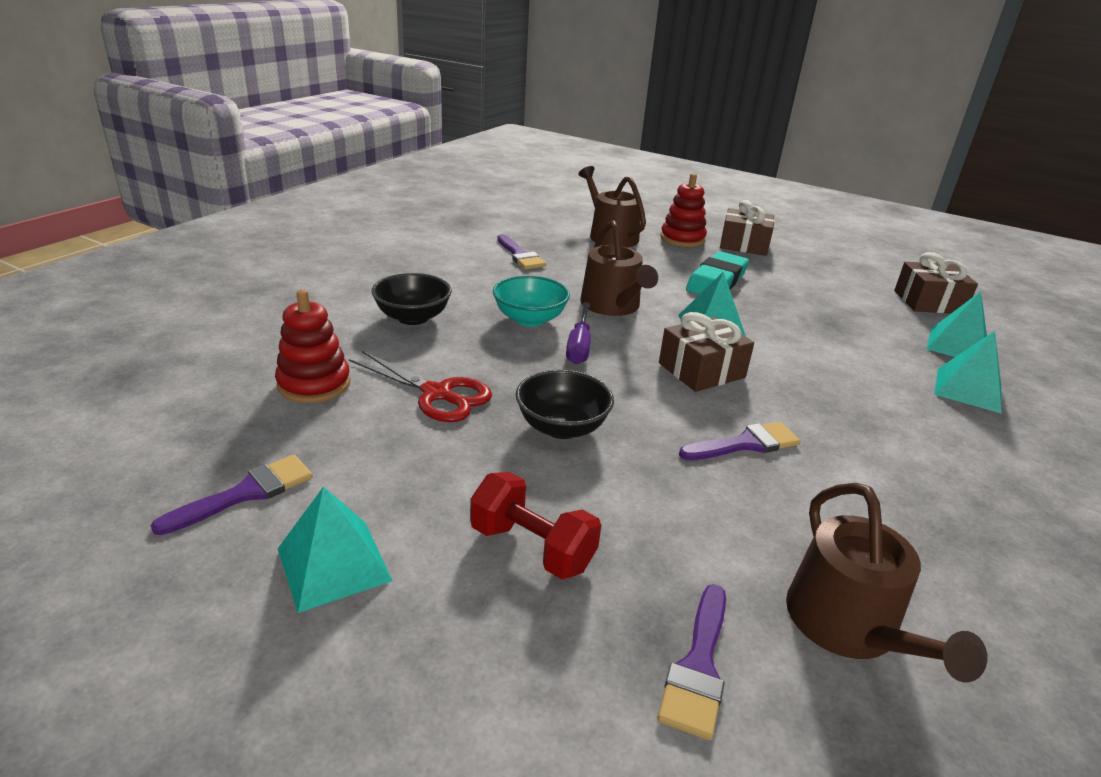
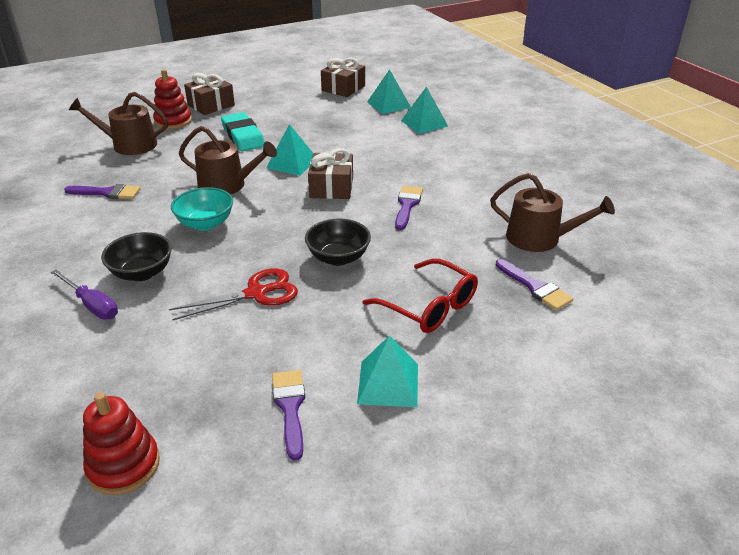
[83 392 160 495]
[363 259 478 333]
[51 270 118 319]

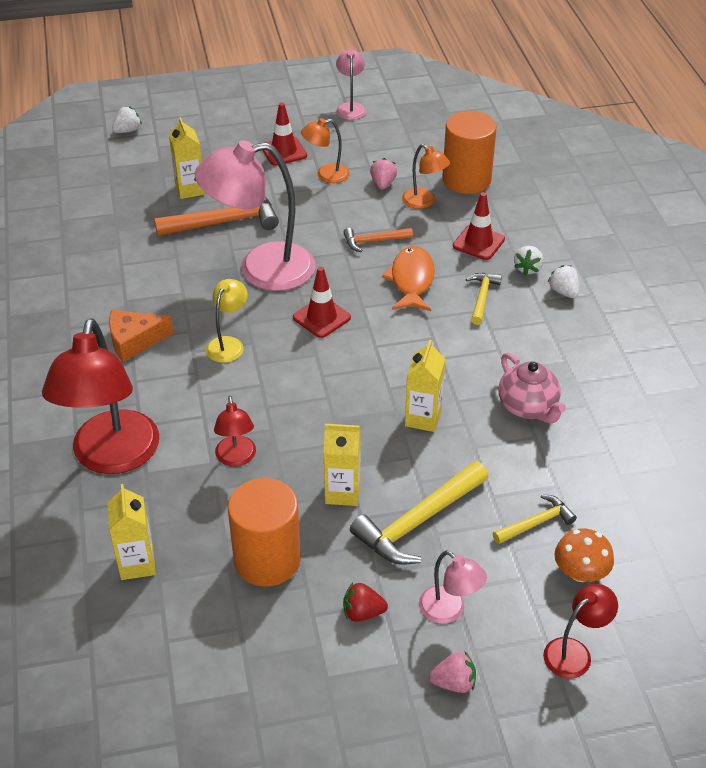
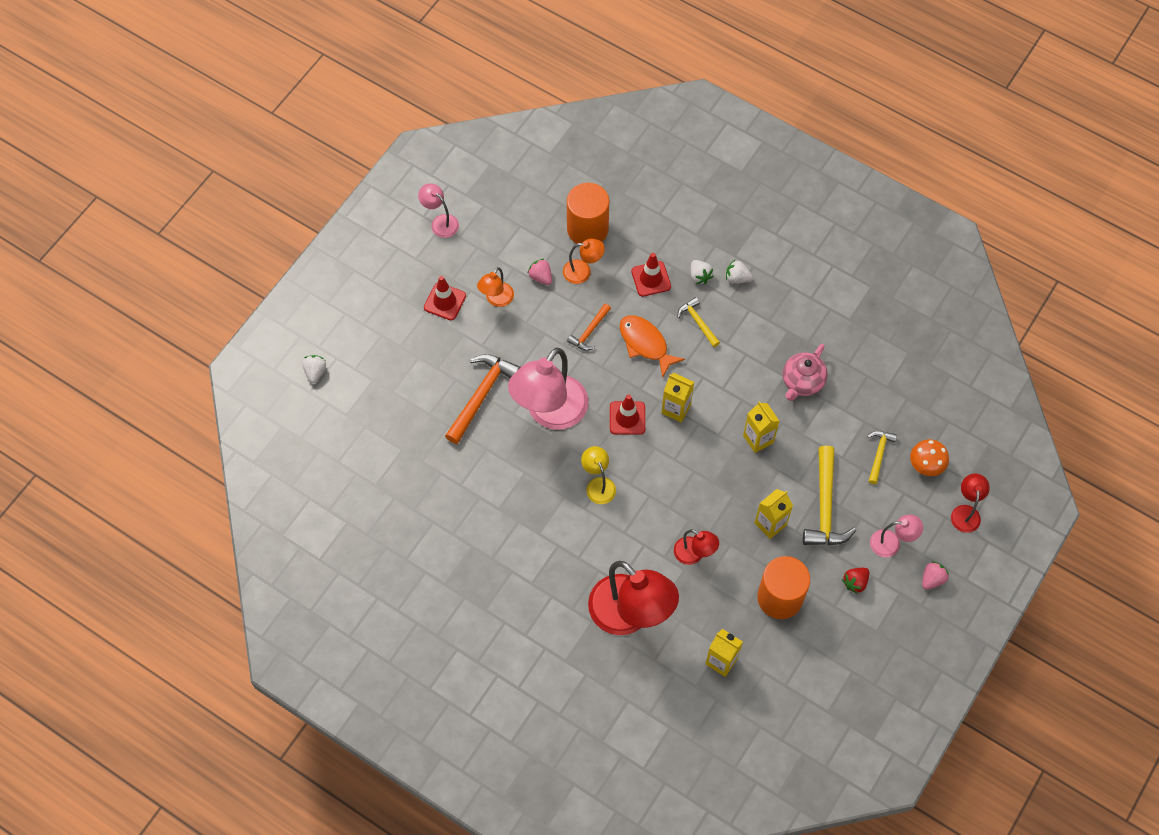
[109 310 173 362] (first image)
[662 373 694 422]
[783 344 828 401]

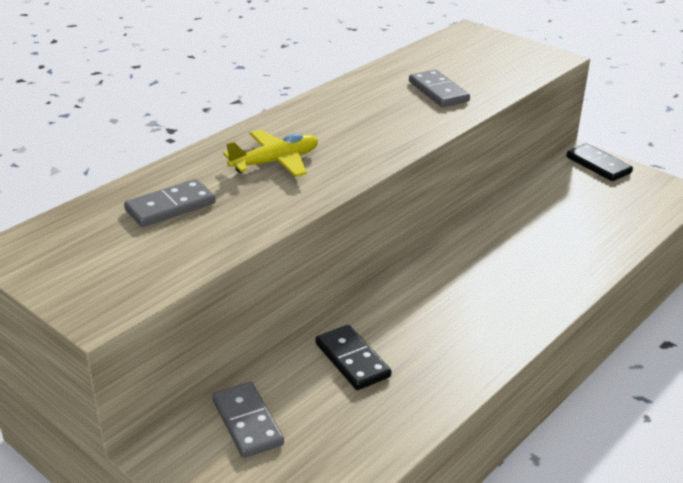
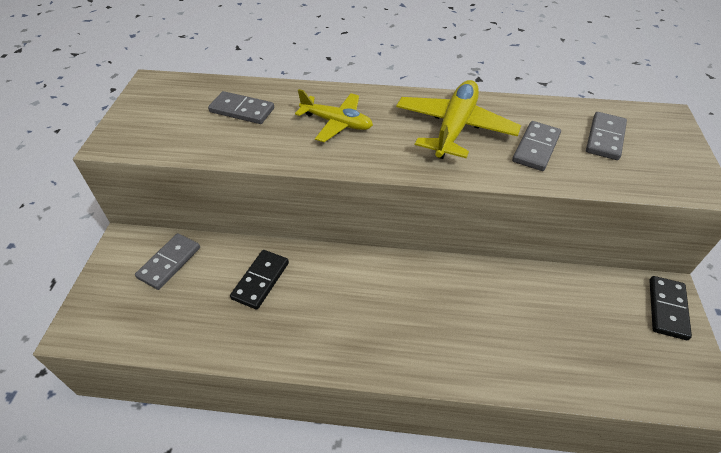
[396 80 521 159]
[586 112 627 160]

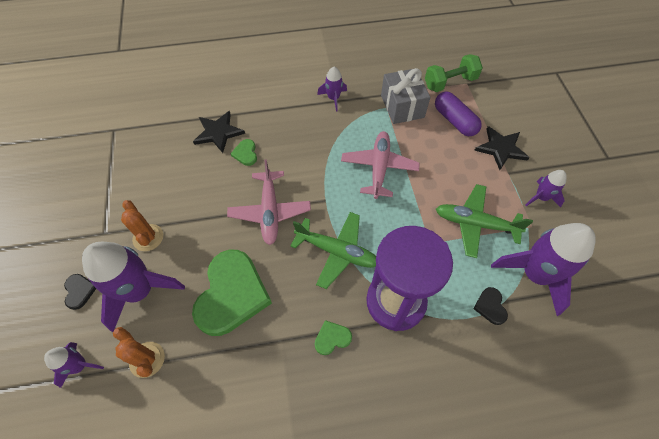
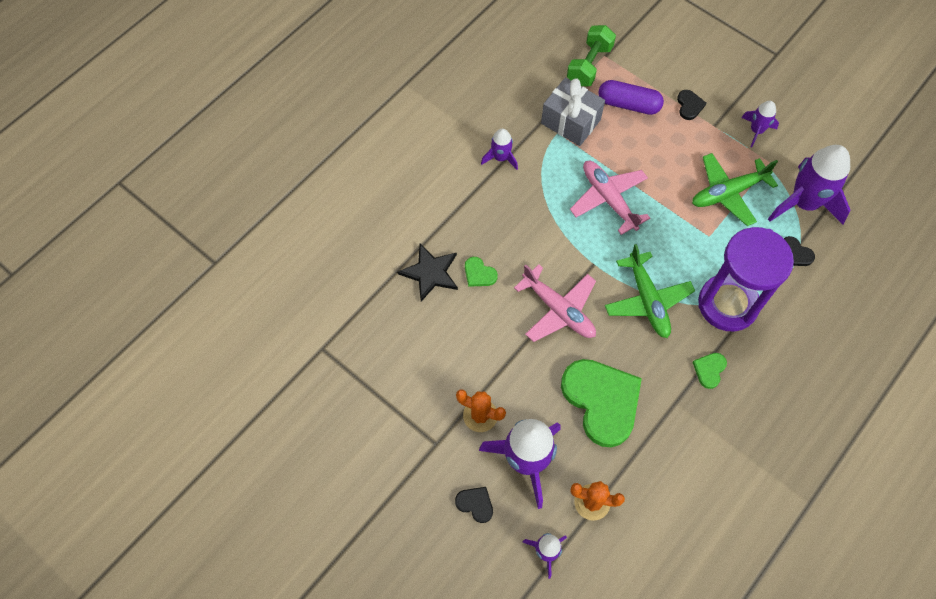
[605 244 695 338]
[677 90 707 120]

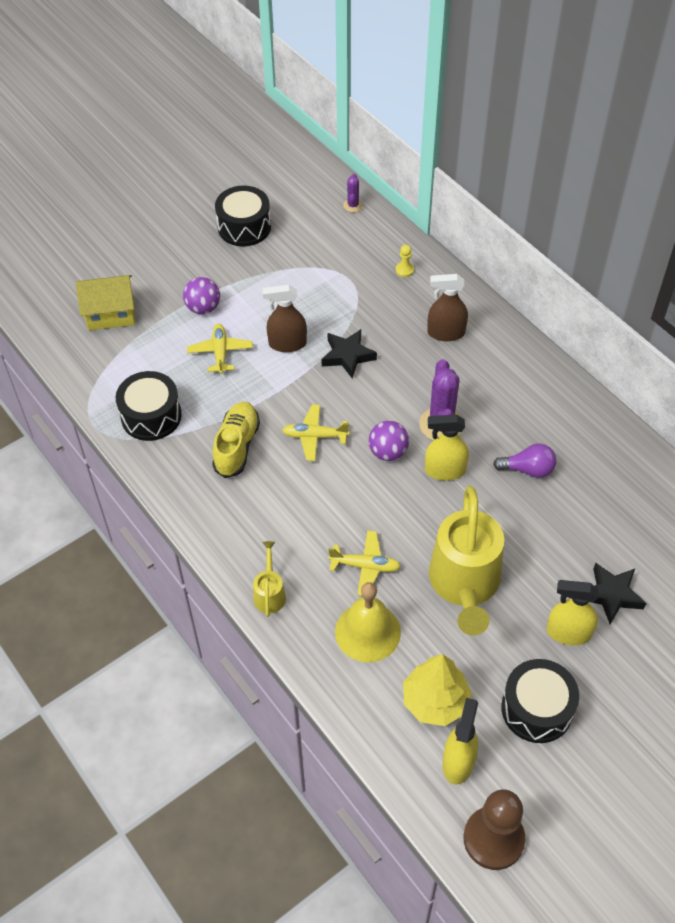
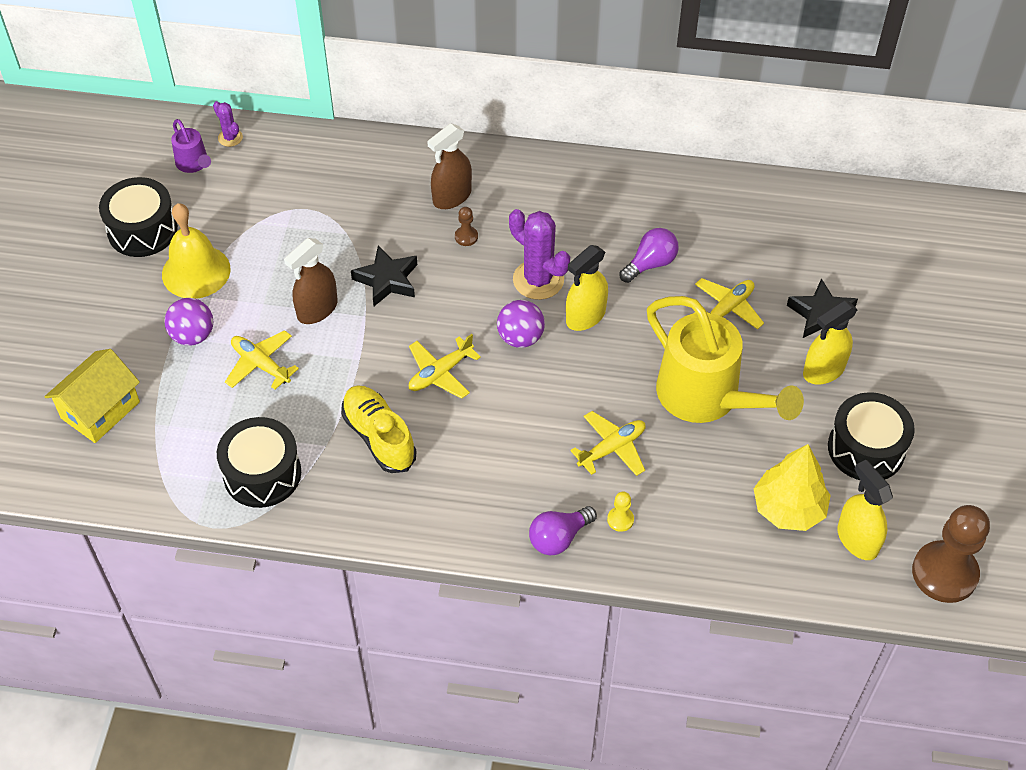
[529 506 597 555]
[162 203 231 299]
[607 492 634 532]
[171 119 211 173]
[455 207 478 246]
[695 278 764 330]

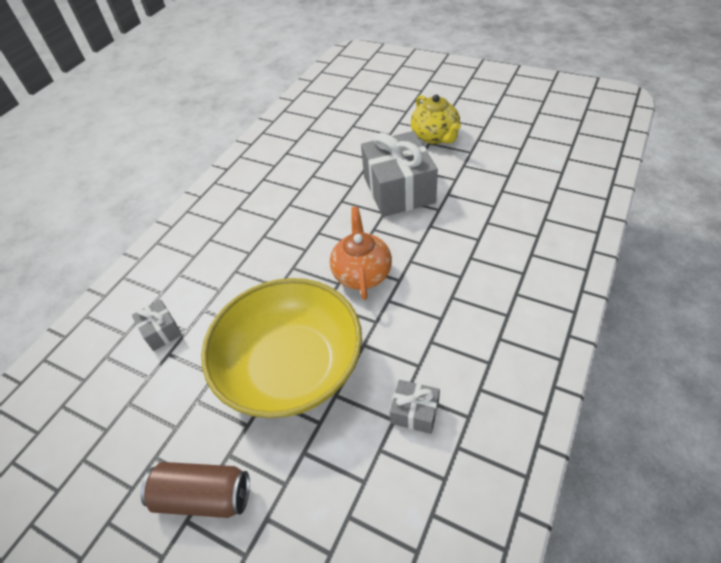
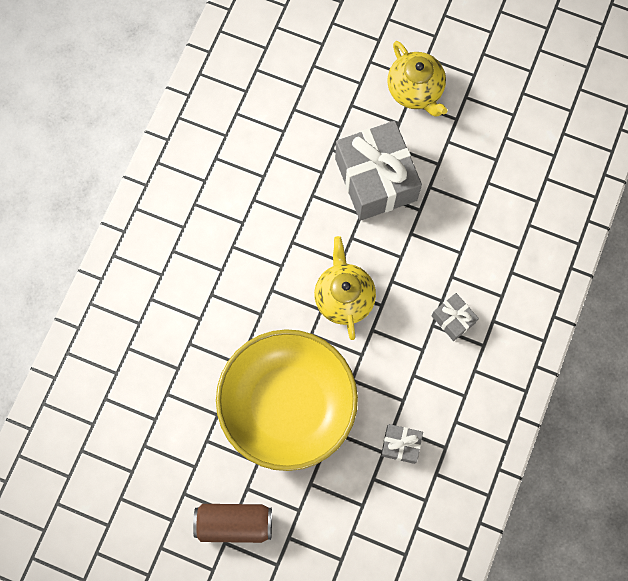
[432 293 479 341]
[314 236 376 340]

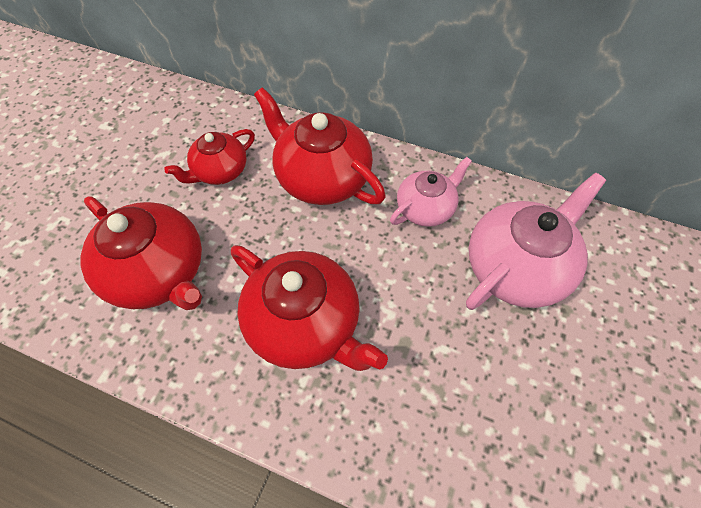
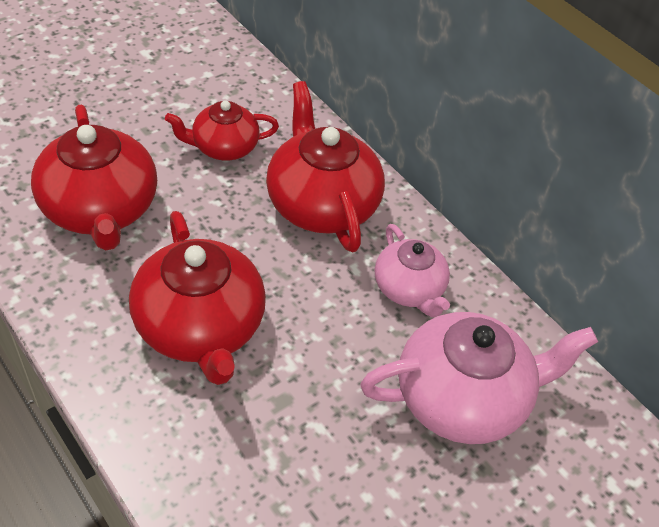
[375 224 450 318]

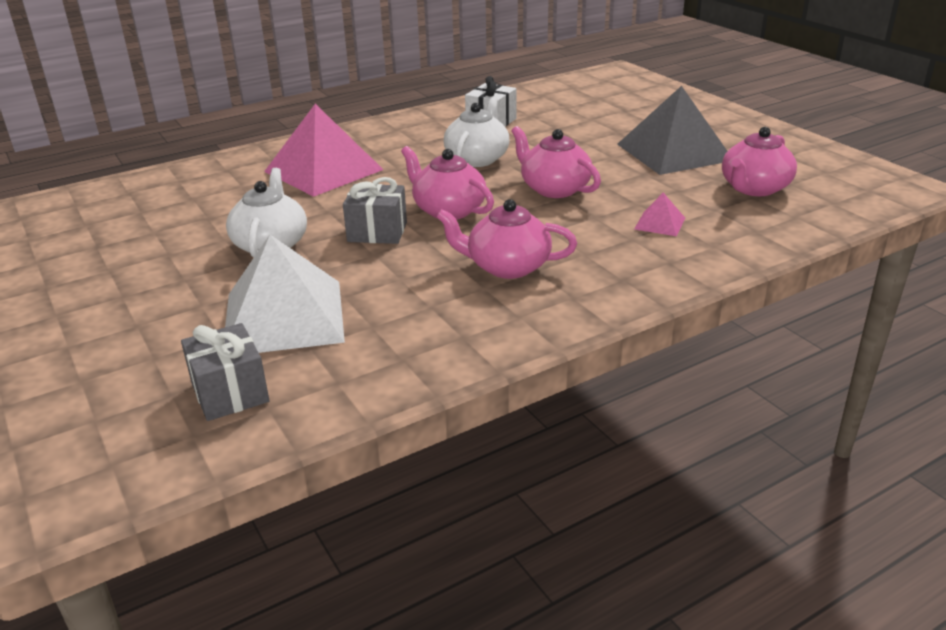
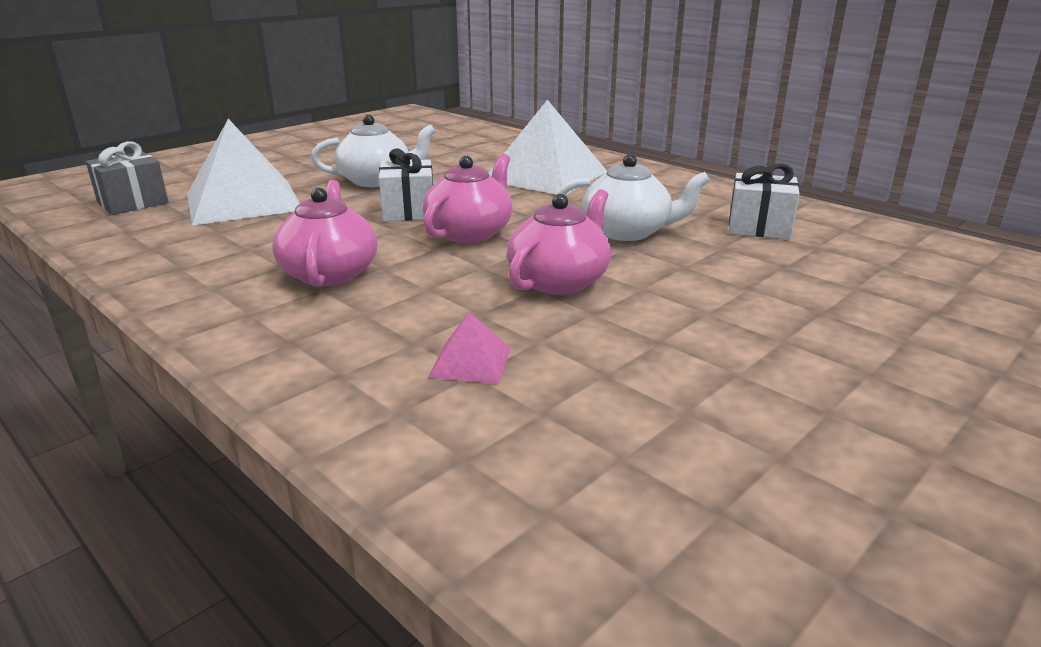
[489 100 607 195]
[379 148 433 221]
[617 86 728 175] (first image)
[722 127 797 196] (first image)

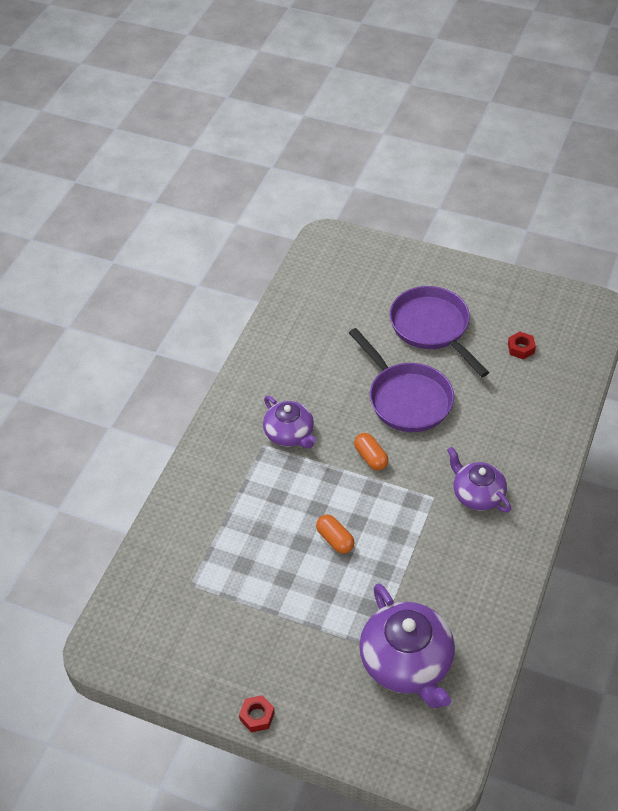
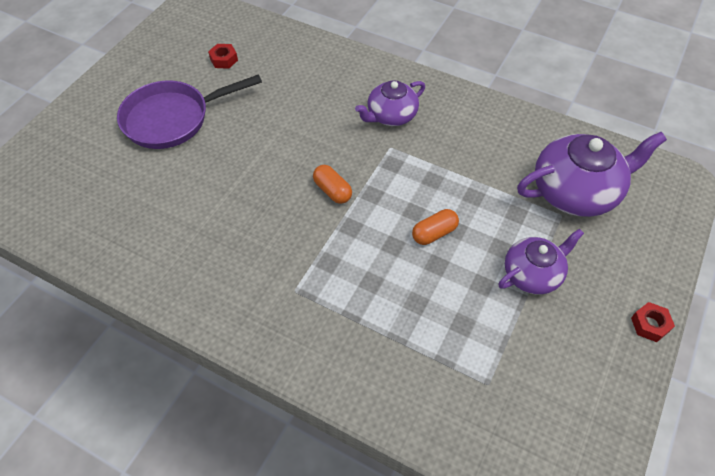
[498 229 584 295]
[349 328 454 432] (first image)
[313 165 352 204]

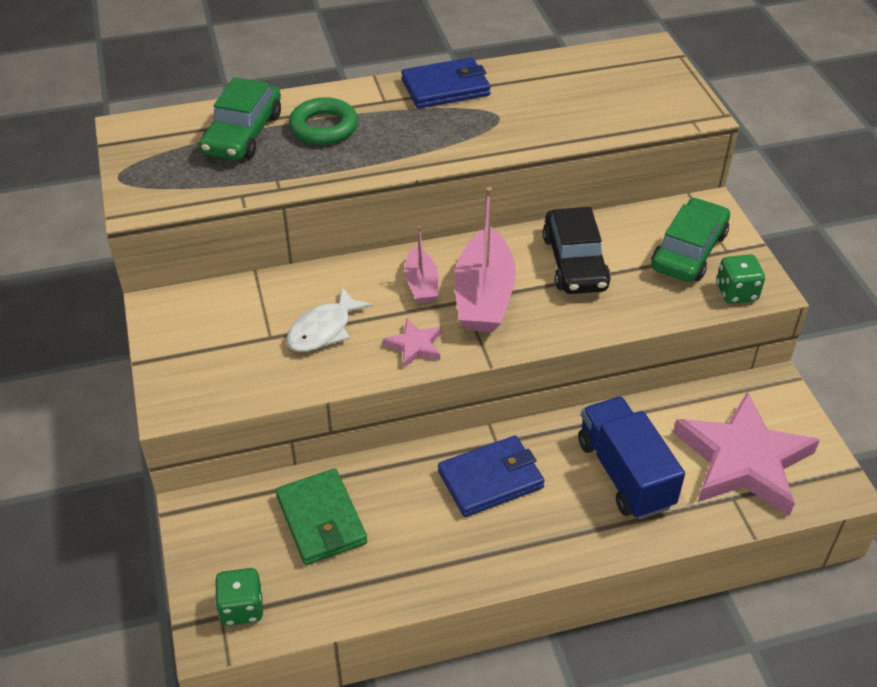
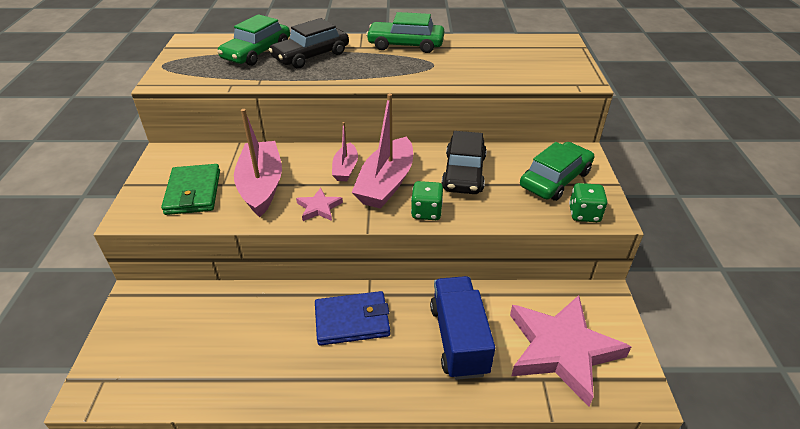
[411 181 443 220]
[161 164 220 215]
[234 109 282 217]
[269 18 349 69]
[366 12 444 53]

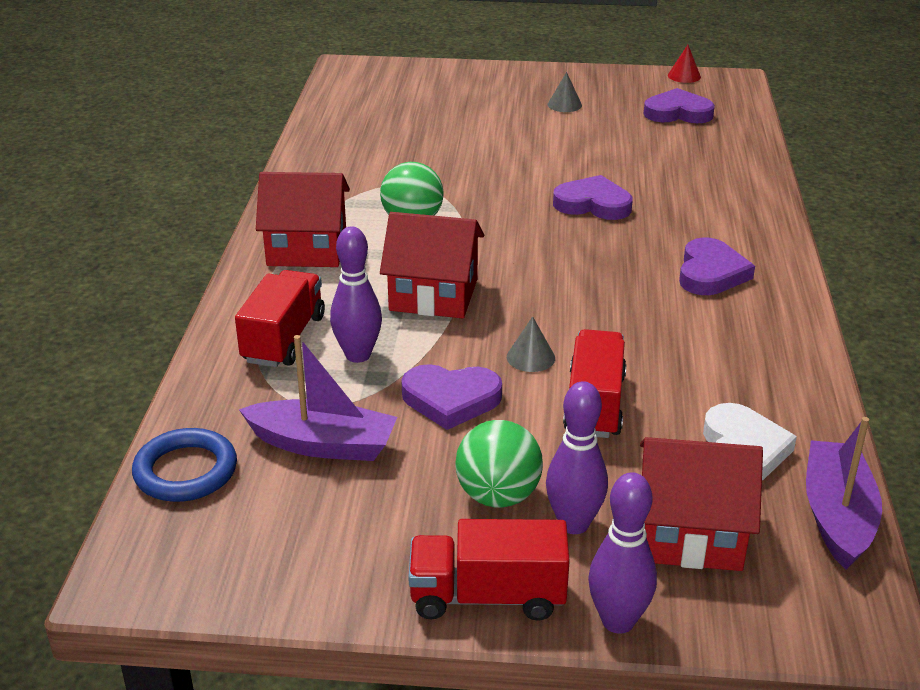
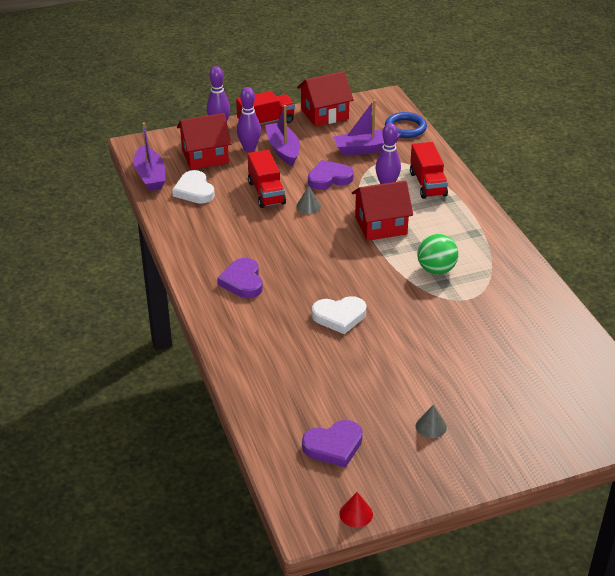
[297 71 354 127]
[265 105 300 166]
[312 296 366 334]

